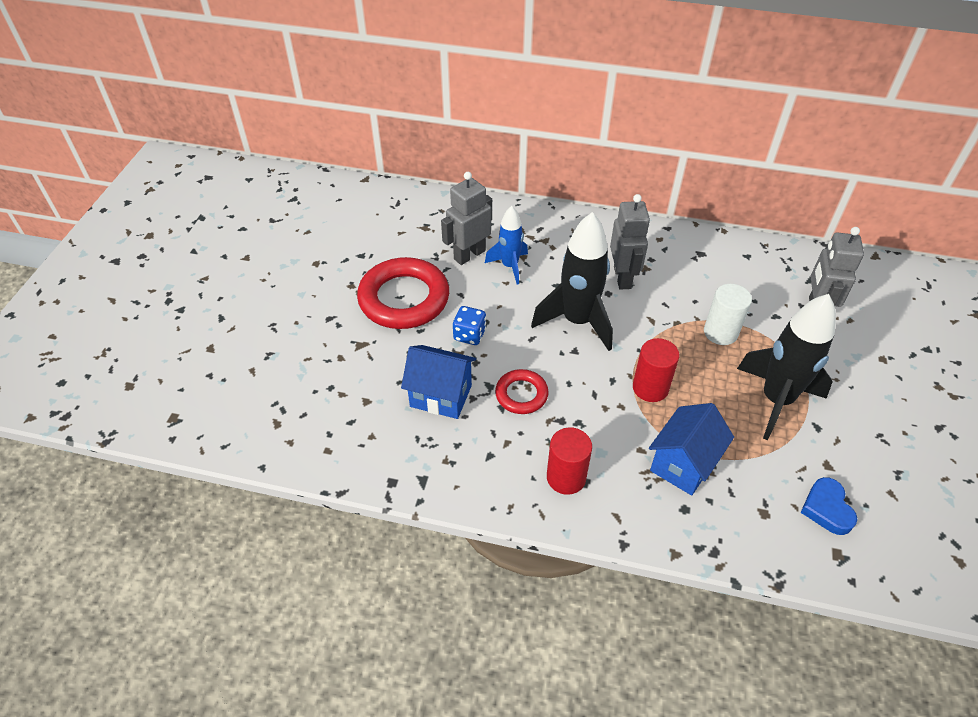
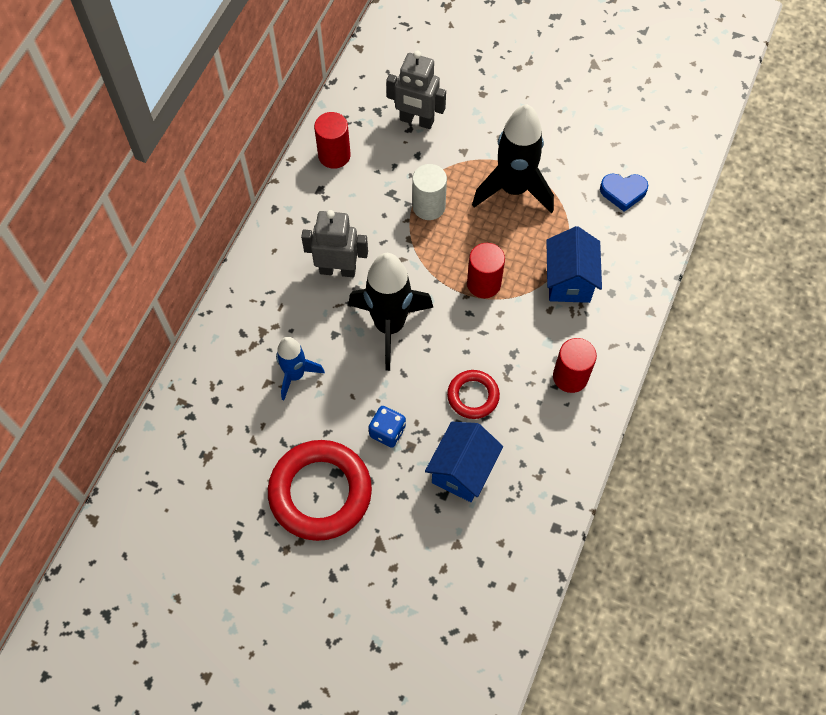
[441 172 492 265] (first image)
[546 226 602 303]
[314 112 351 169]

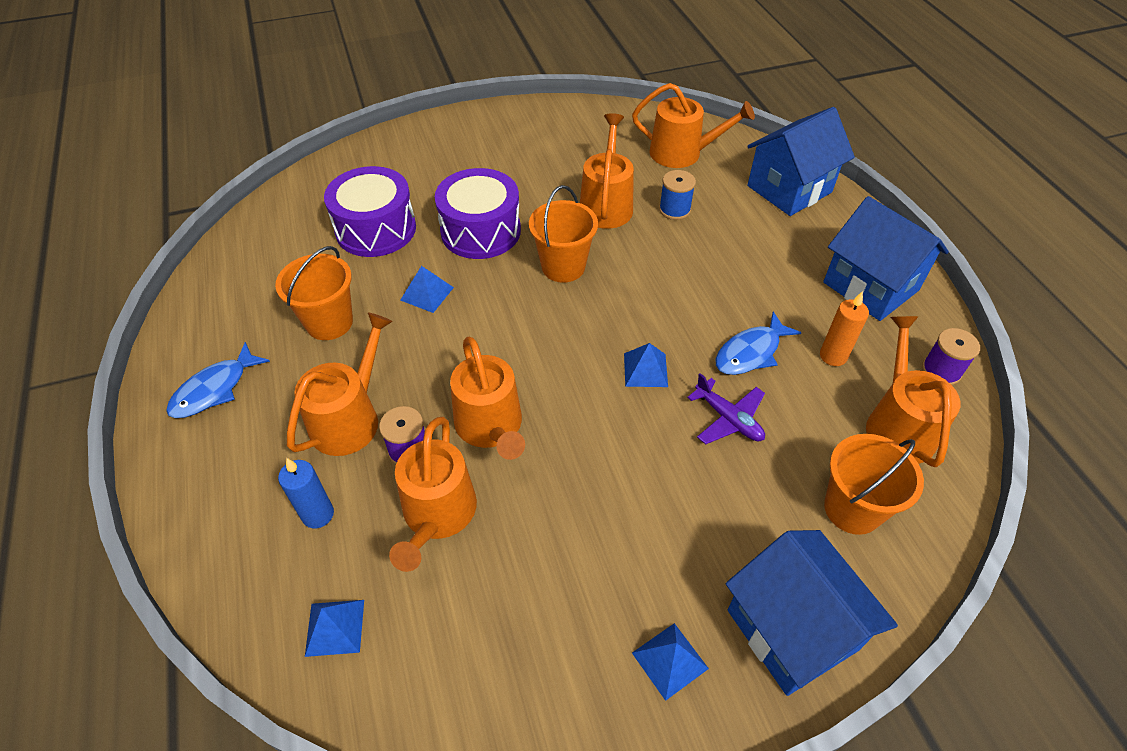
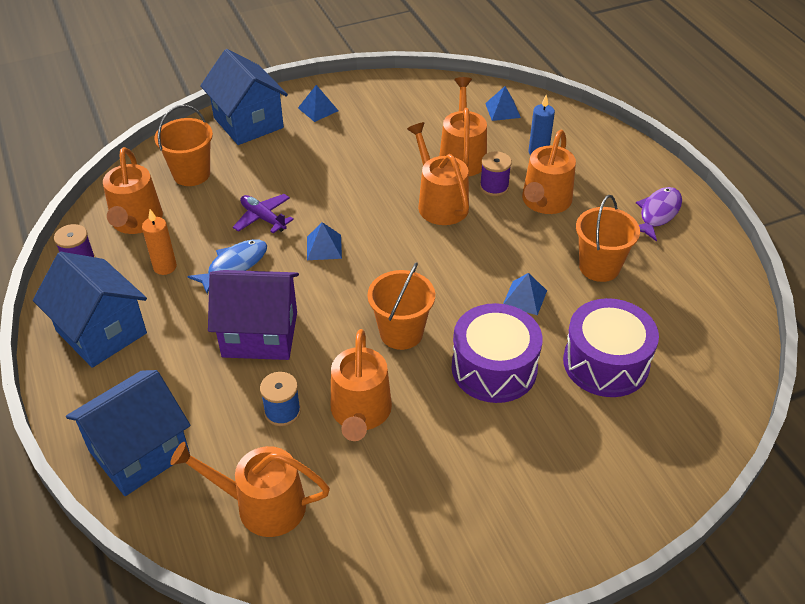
[636 187 682 242]
[208 270 299 360]

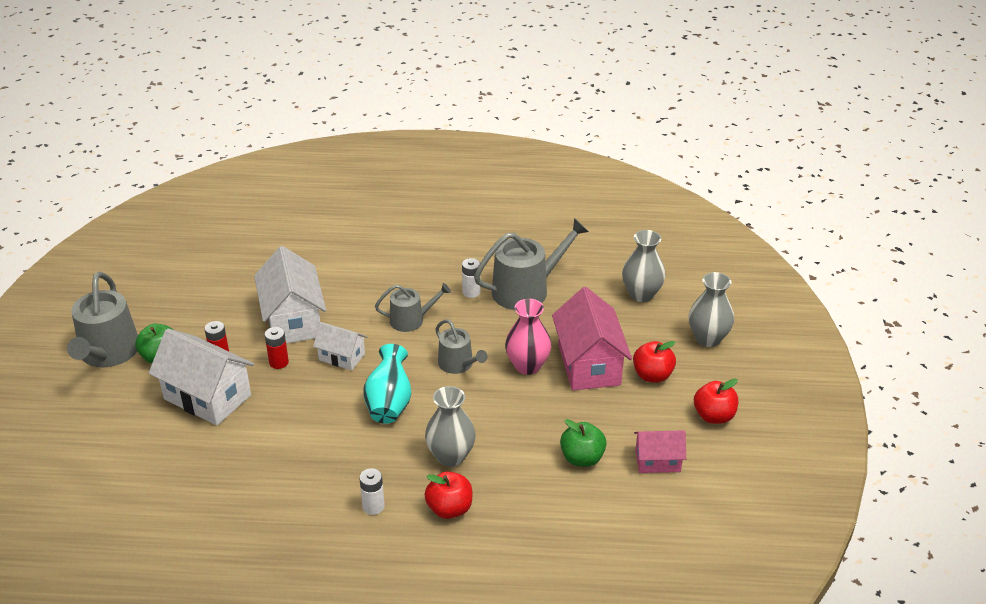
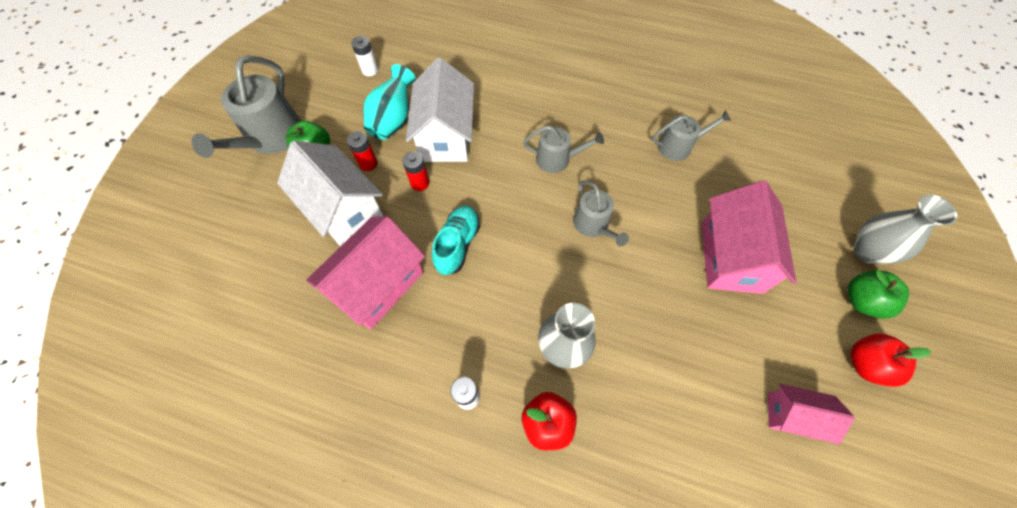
[313 322 367 370] (first image)
[363 64 416 140]
[351 36 378 76]
[652 110 731 161]
[505 299 552 375] (first image)
[848 270 909 319]
[622 230 666 302] (first image)
[633 341 676 383] (first image)
[306 216 425 329]
[432 206 480 275]

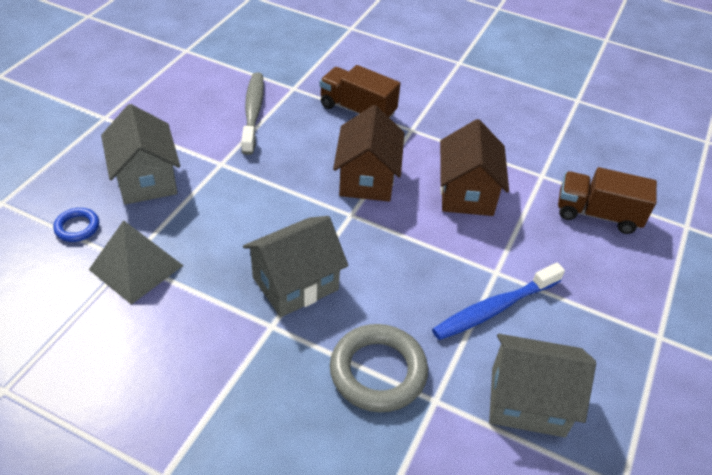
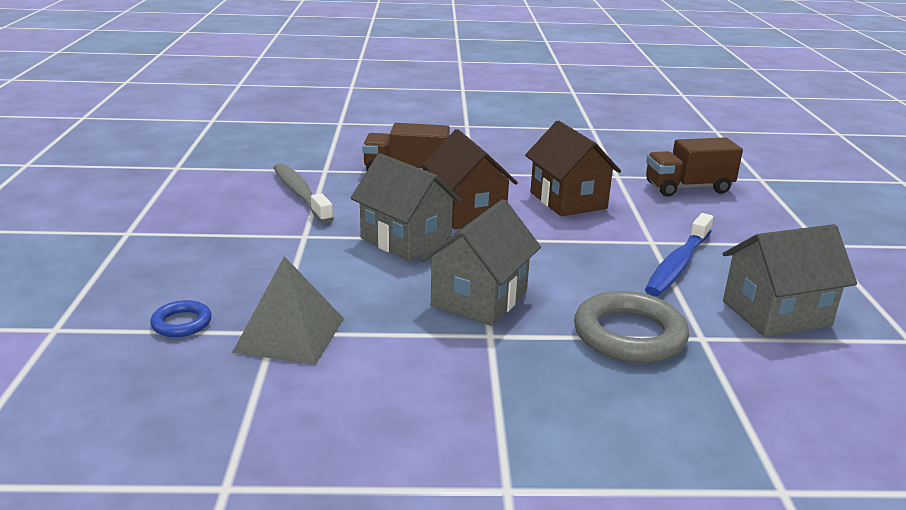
[351 153 462 261]

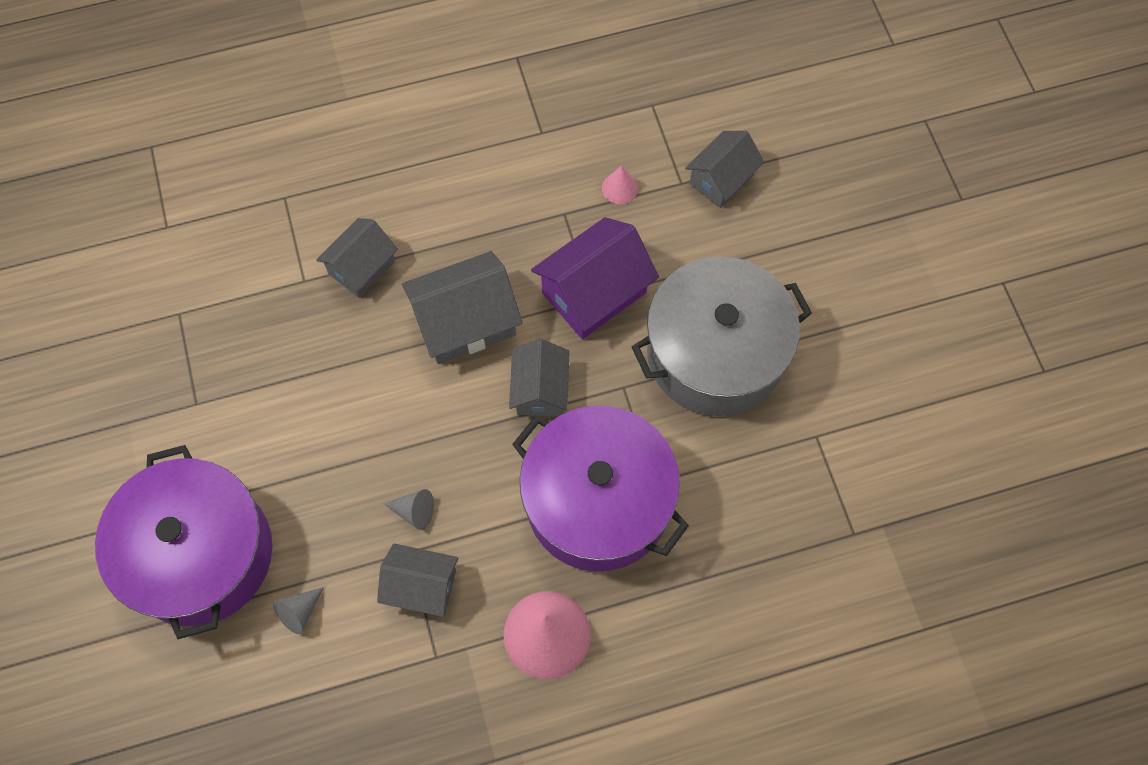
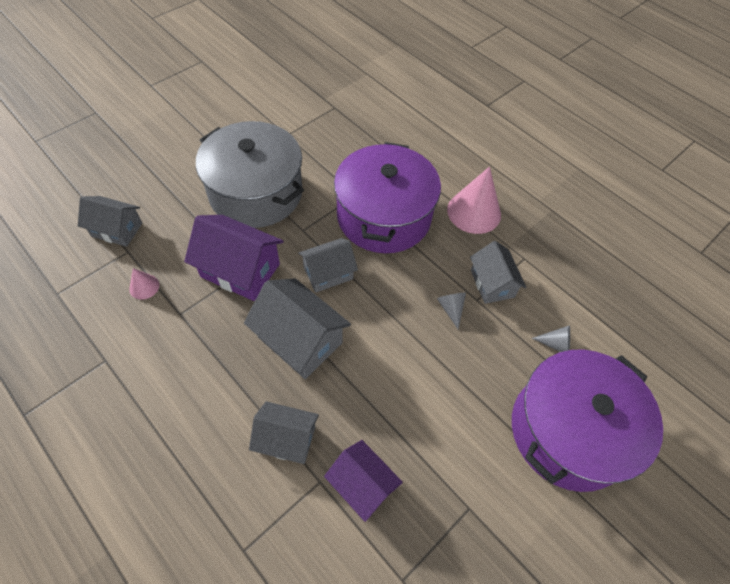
[324 440 403 522]

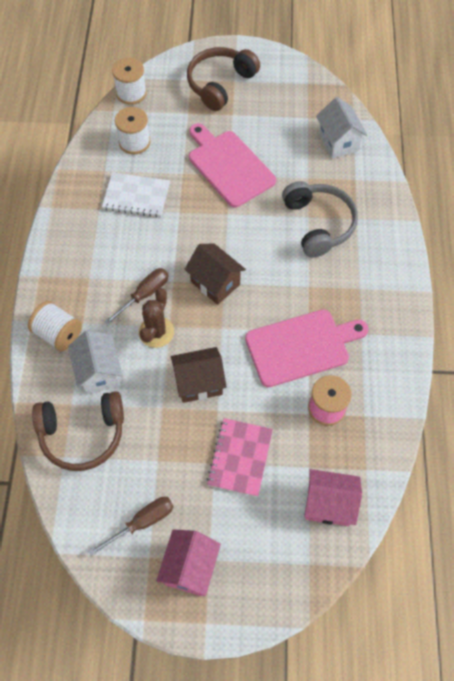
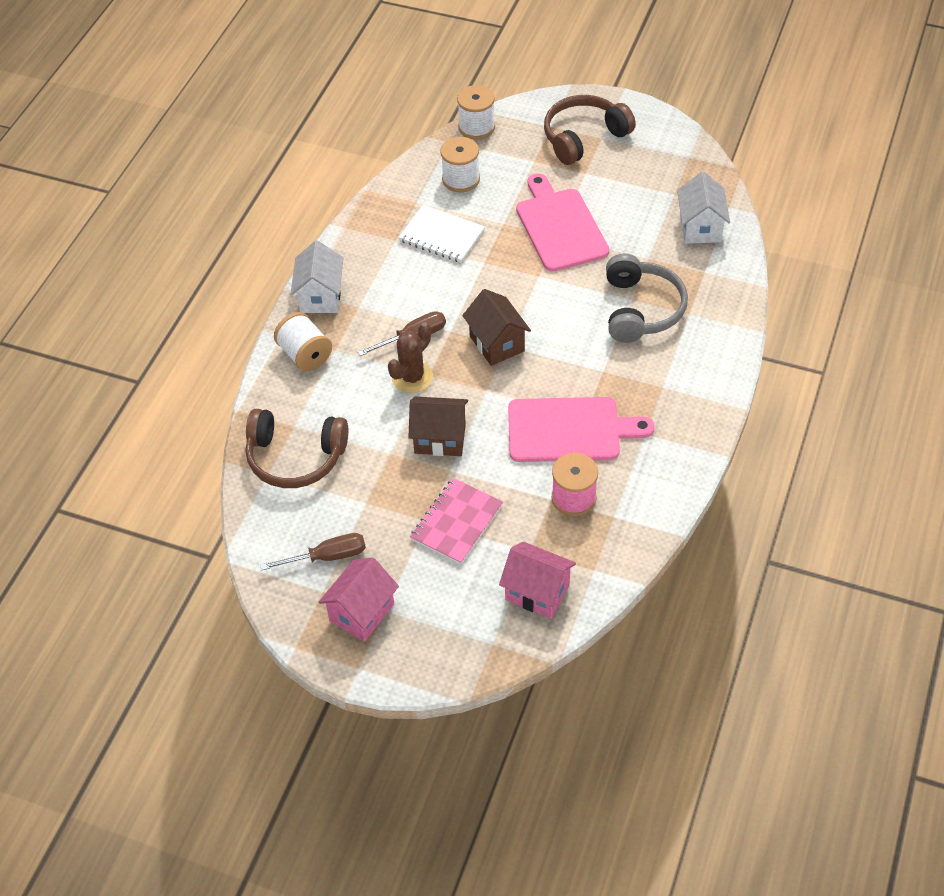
[291 240 343 313]

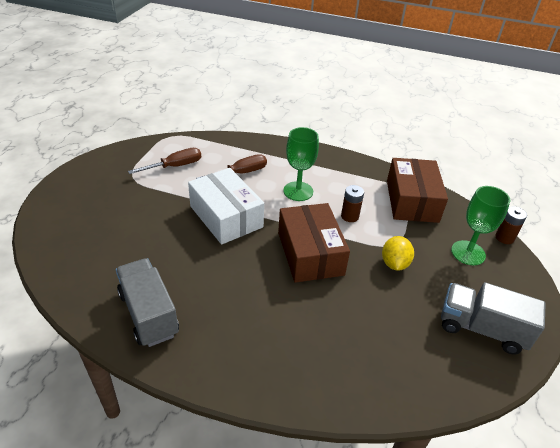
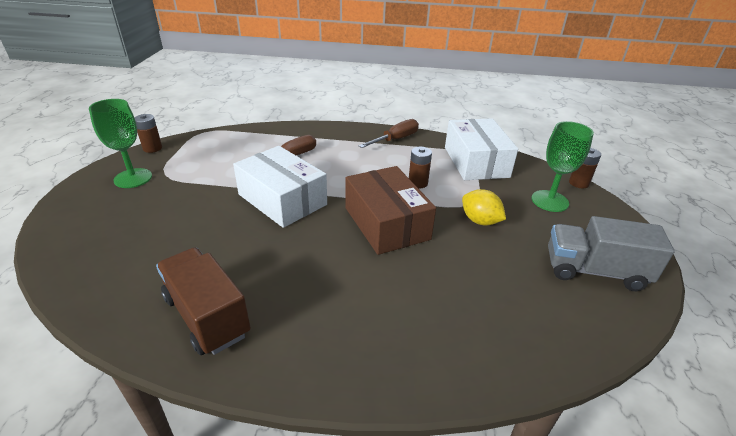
[156 247 251 355]
[359 119 419 148]
[89 99 152 188]
[462 189 506 225]
[445 118 518 180]
[134 114 162 153]

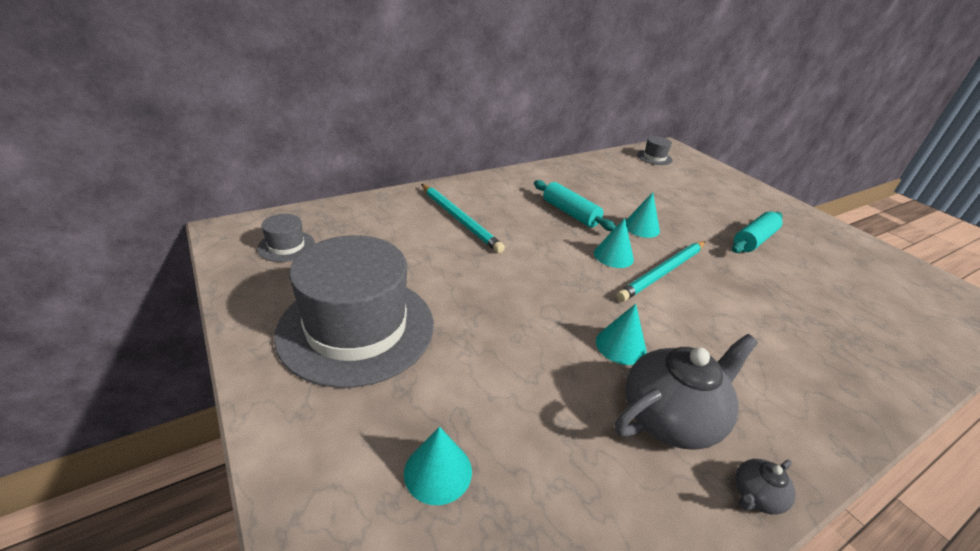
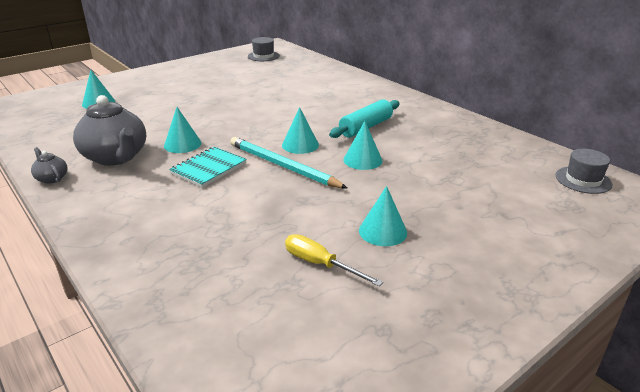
[274 235 434 388] (first image)
[421 184 505 253] (first image)
[359 186 407 246]
[169 147 247 188]
[285 234 383 286]

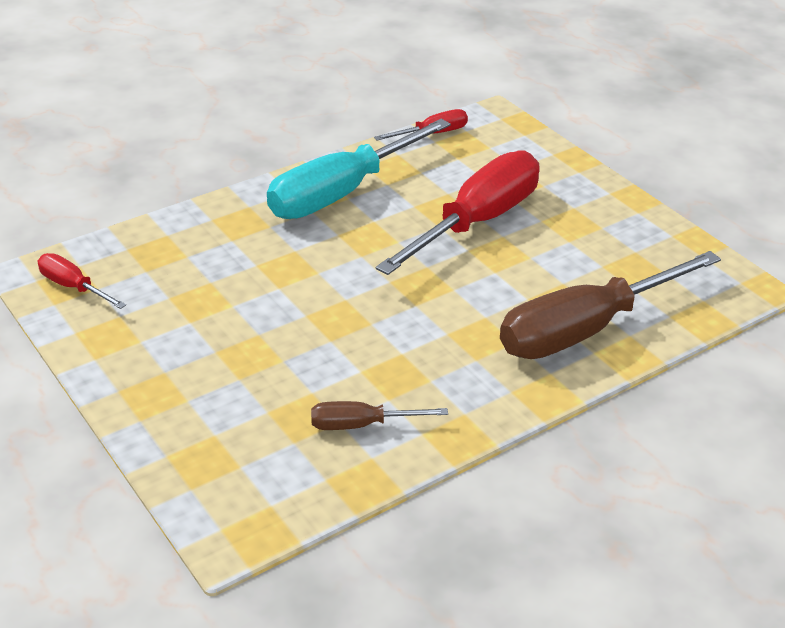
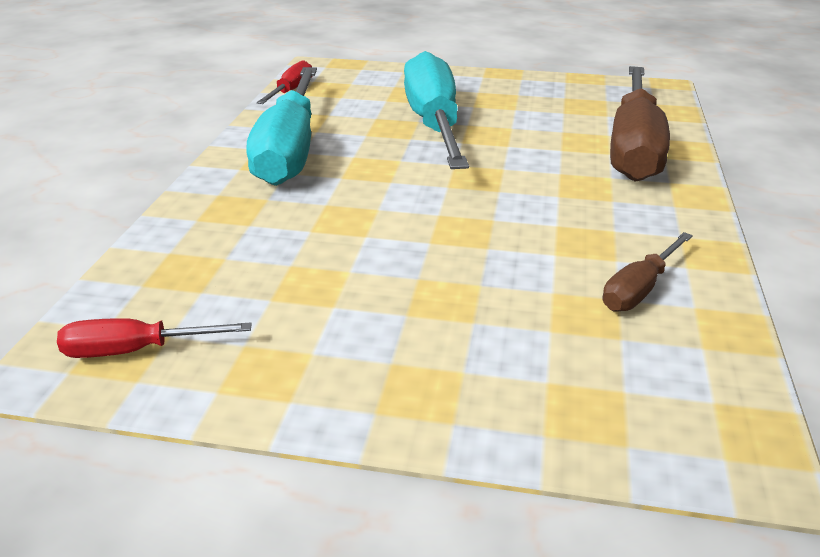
[404 51 469 169]

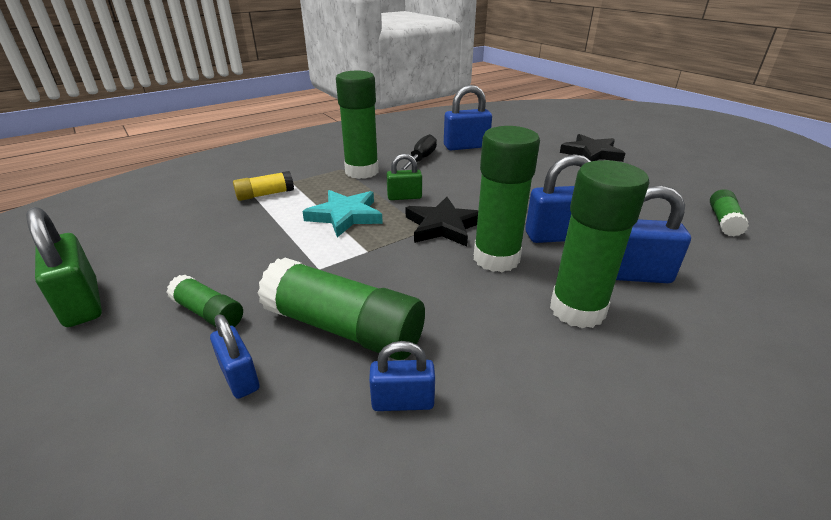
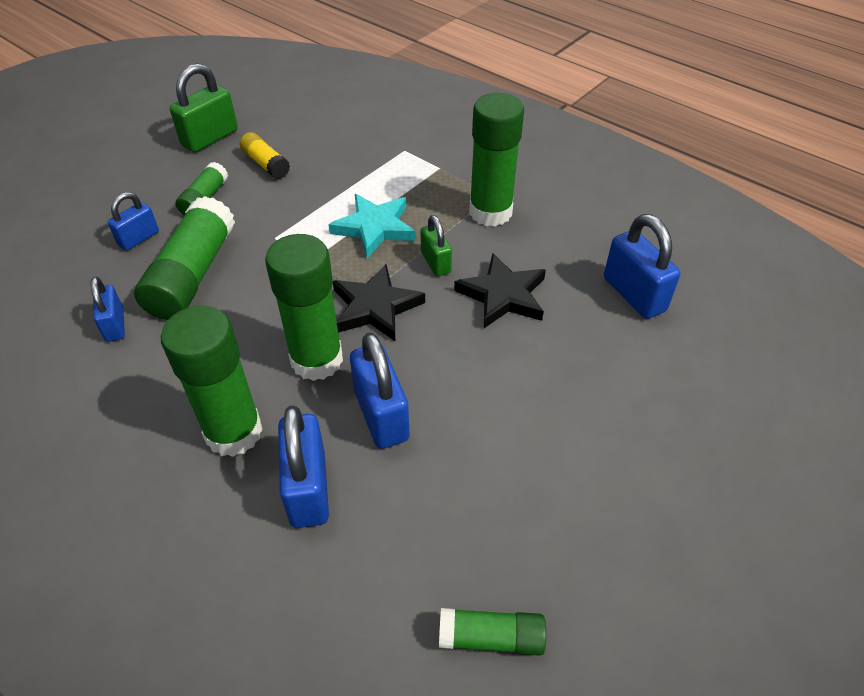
[240 132 290 179]
[400 134 437 170] (first image)
[454 253 546 328]

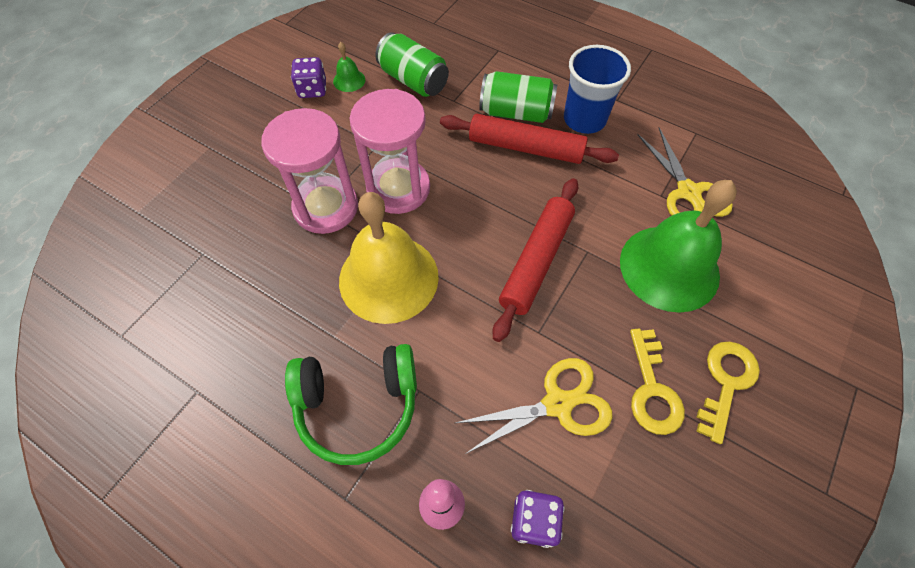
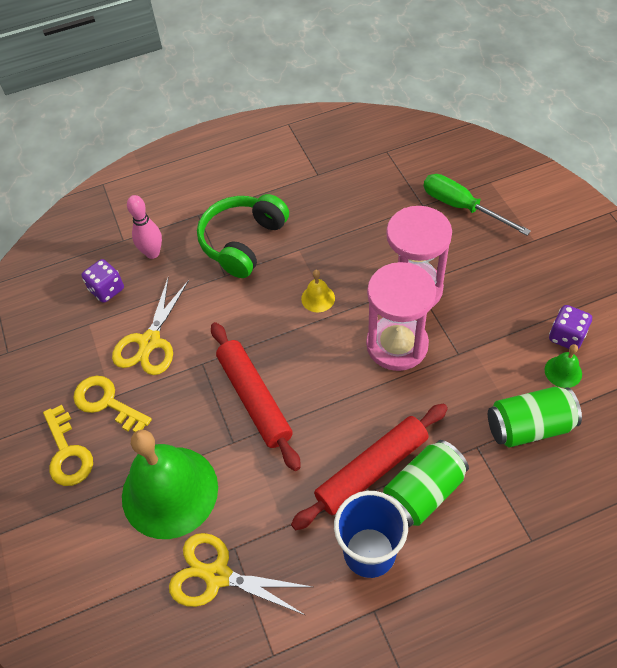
[301 270 335 312]
[424 174 531 235]

